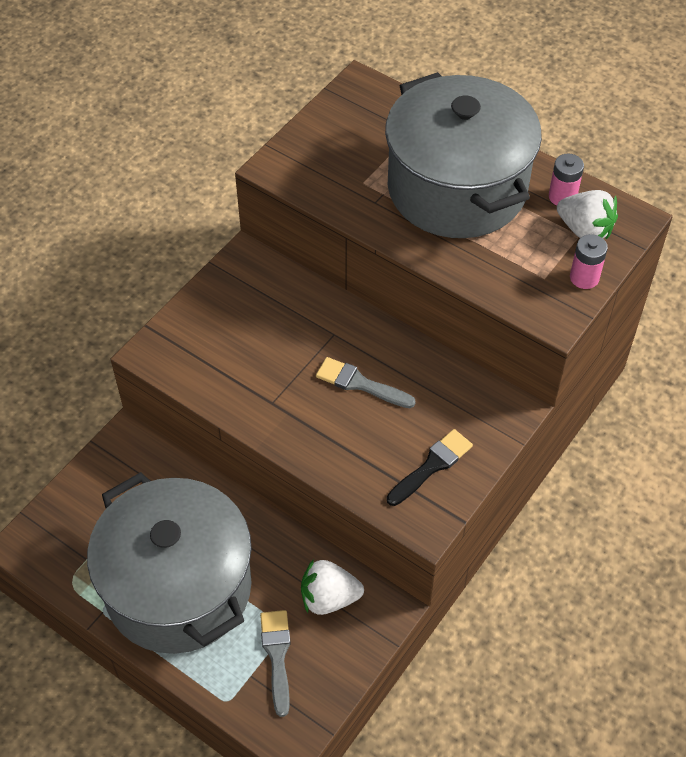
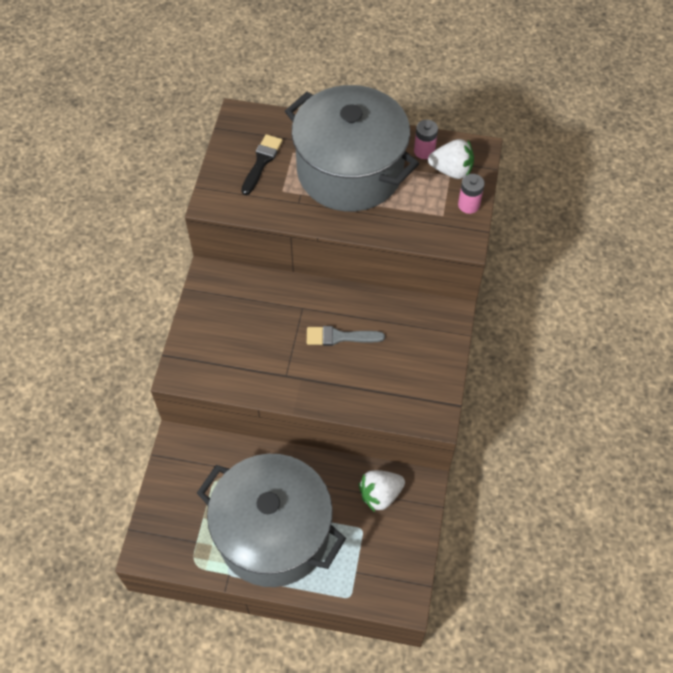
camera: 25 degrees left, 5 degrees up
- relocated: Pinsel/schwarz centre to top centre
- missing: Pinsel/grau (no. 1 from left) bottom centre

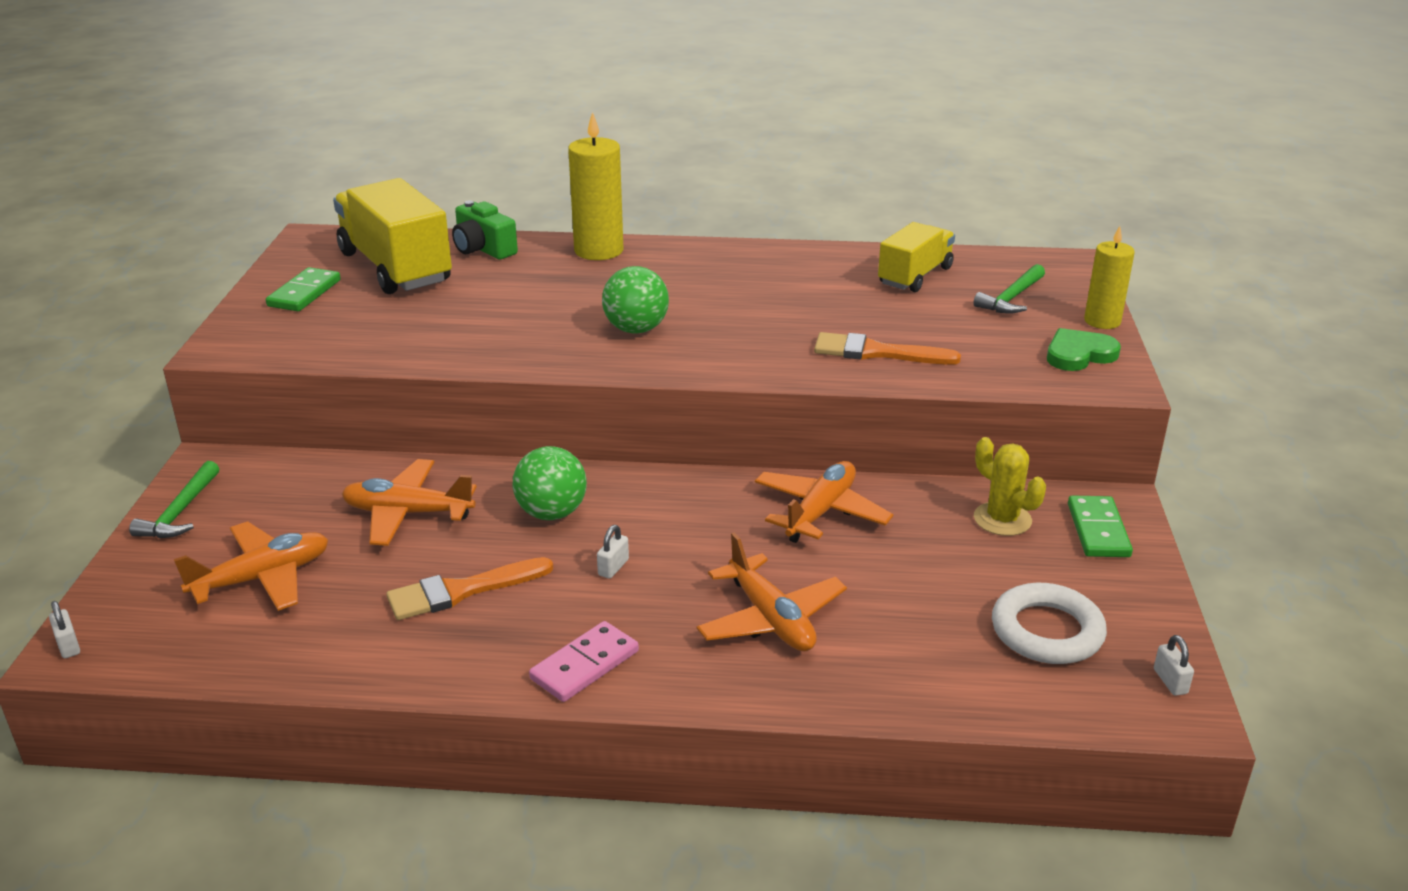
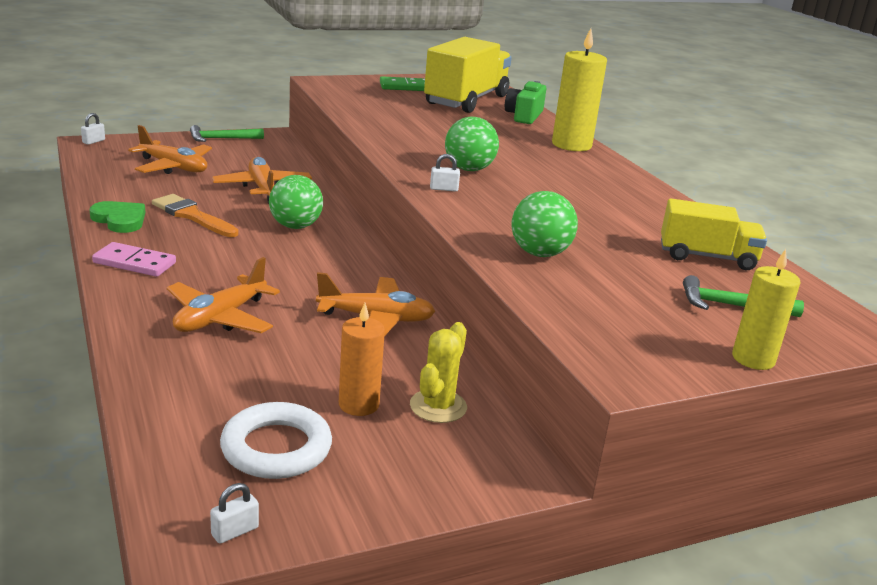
camera: 60 degrees right, 5 degrees down
- relocated: Herz/grün middle right to middle left
- exchanged: Pinsel/orange (no. 2 from left) centre to Ball/grün (no. 3 from left) centre
- missing: Dominostein/grün (no. 2 from left) middle right
- relocated: Vorhängeschloss/weiß (no. 2 from left in the first image) centre to Vorhängeschloss/weiß (no. 3 from left) top centre
- appeared: Kerze/orange centre

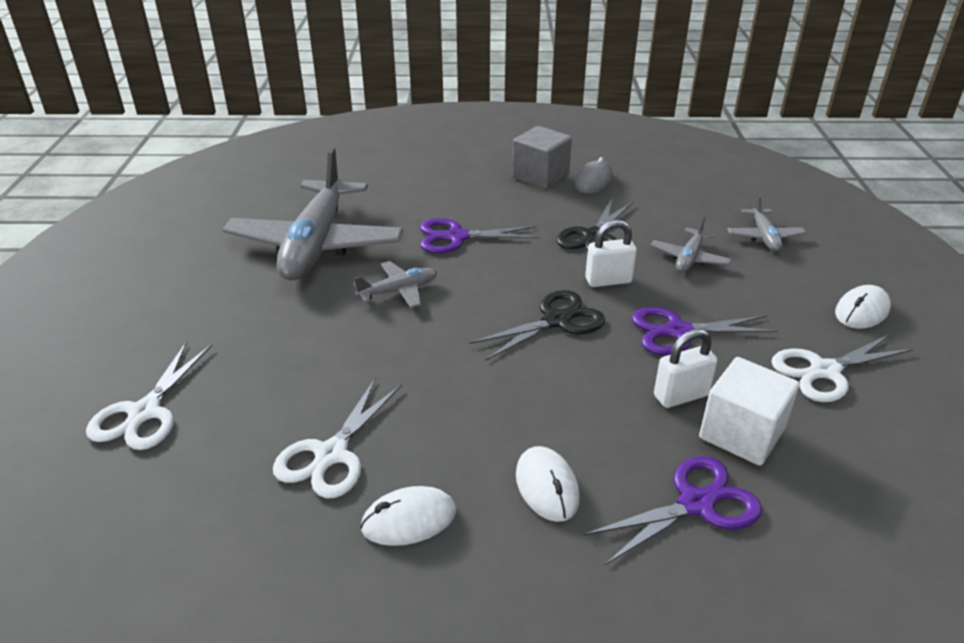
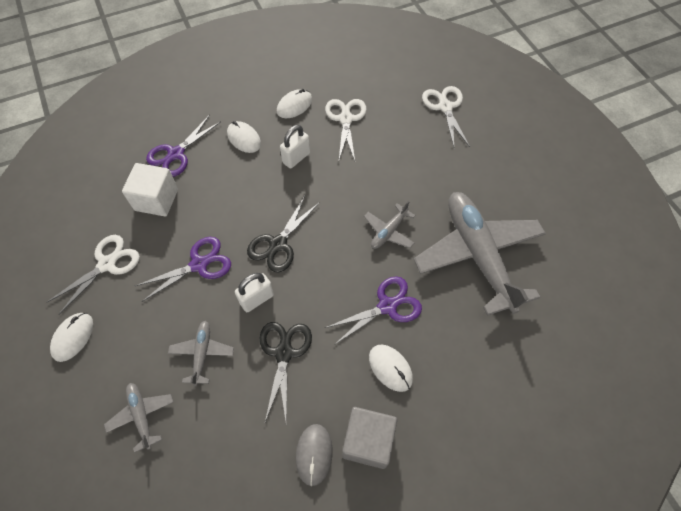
camera: 155 degrees right, 25 degrees up
- relocated: Vorhängeschloss/weiß (no. 2 from left) middle right to top centre
- appeared: Computermaus/weiß (no. 4 from left) bottom centre

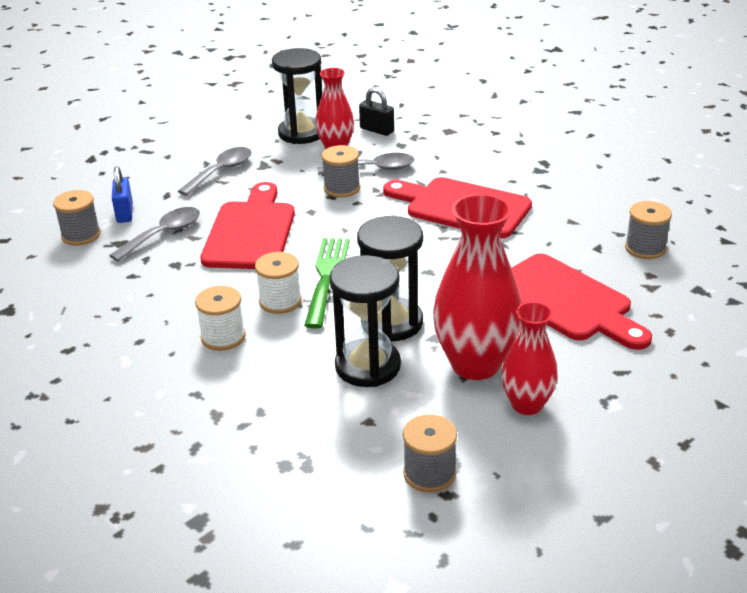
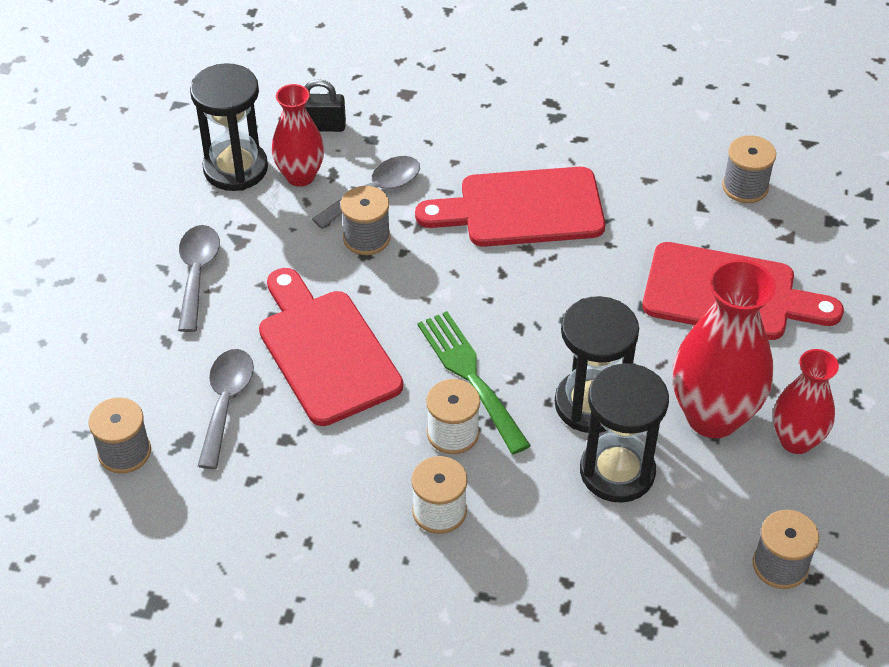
camera: 35 degrees left, 15 degrees up
- missing: Vorhängeschloss/blau top left

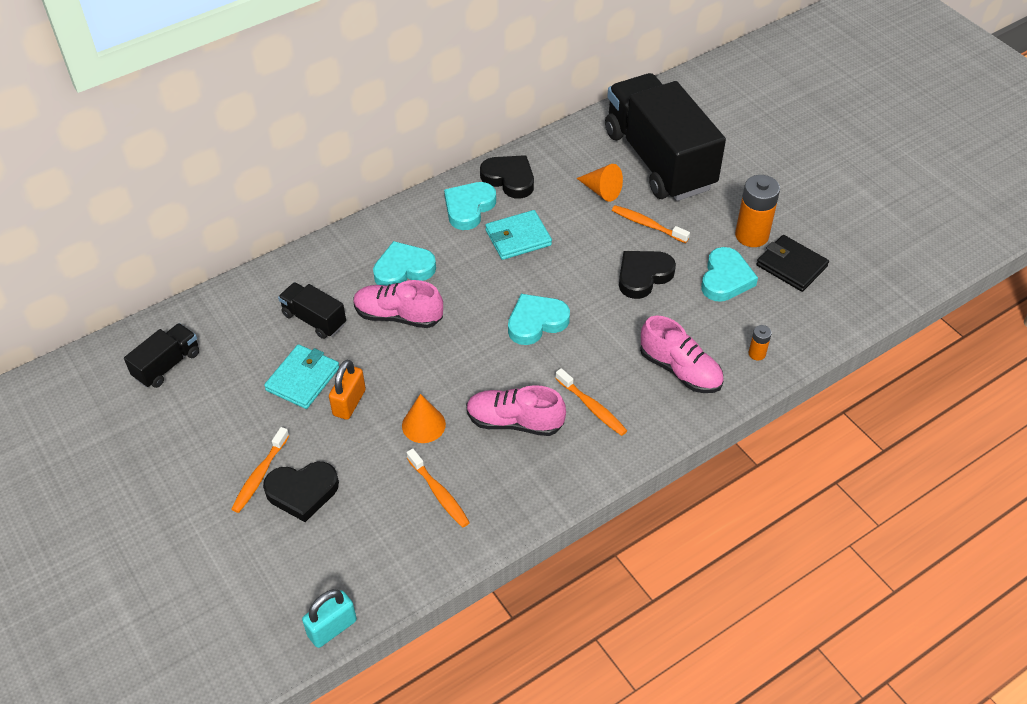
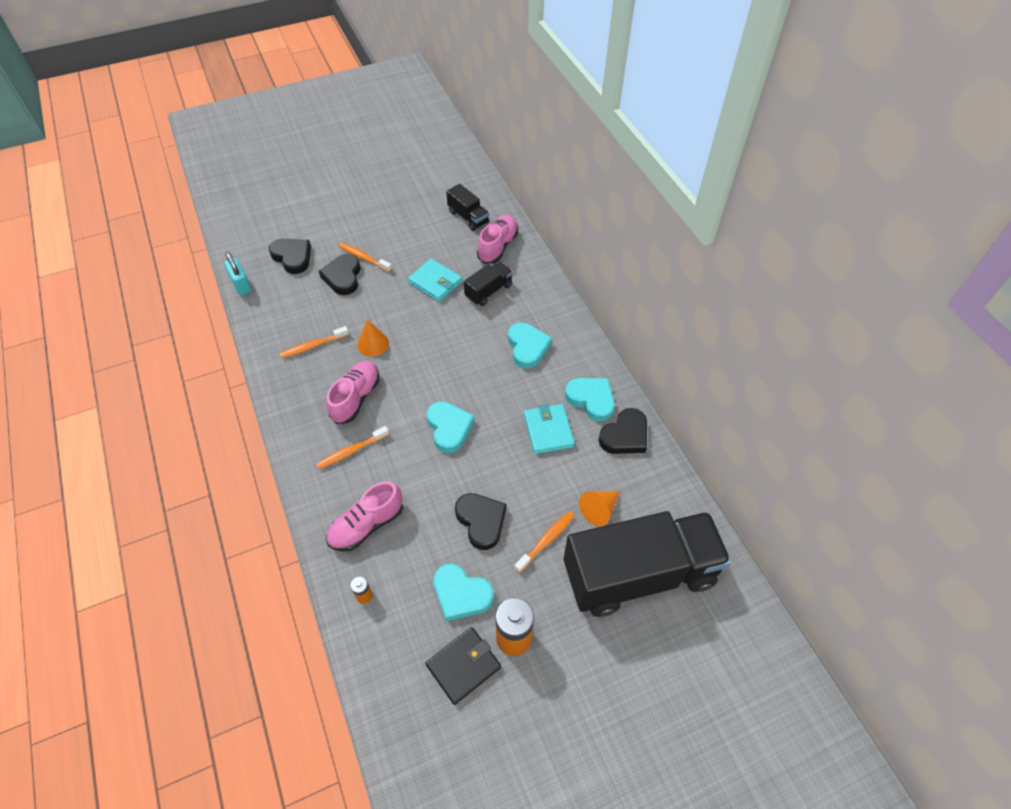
camera: 100 degrees right, 5 degrees up
- relocated: Schuh/rosa (no. 1 from left in the first image) centre to Schuh/rosa (no. 3 from left) top centre
- missing: Vorhängeschloss/orange centre
- appeared: Herz/schwarz (no. 1 from left) top left

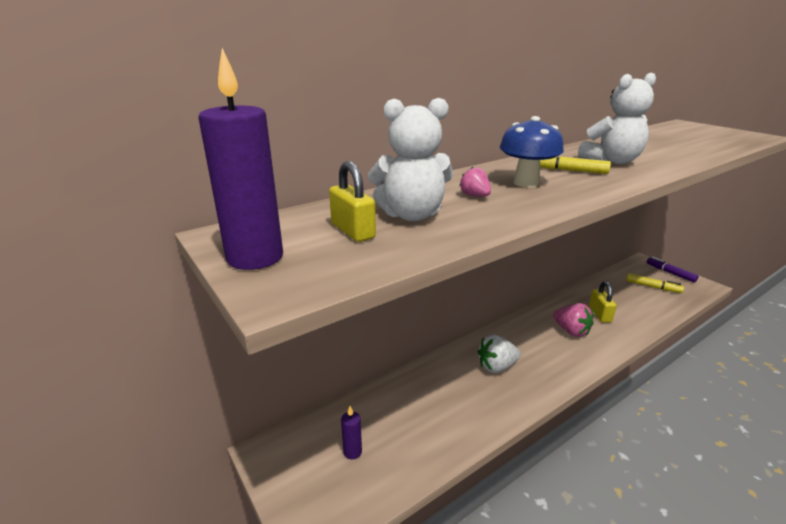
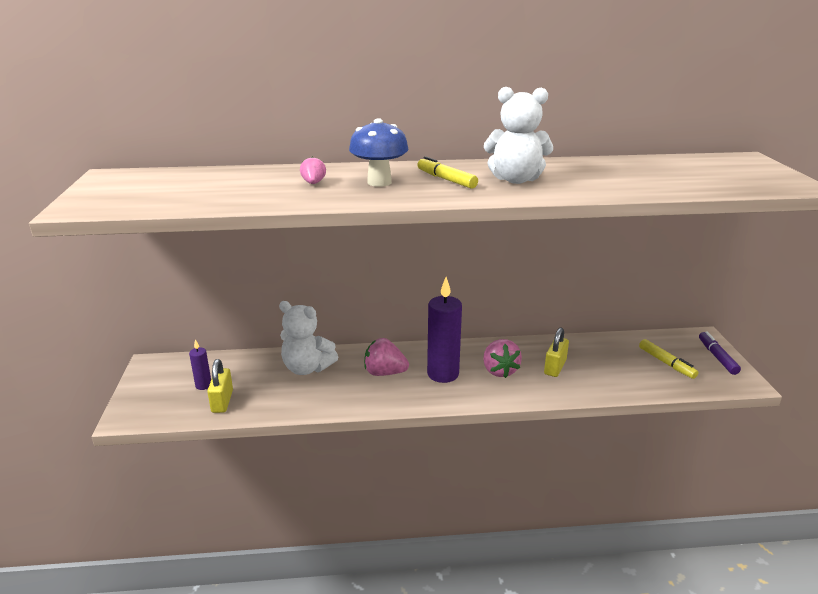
camera: 30 degrees right, 0 degrees up
- relocated: Kerze/lila (no. 1 from left in the first image) top left to Kerze/lila (no. 2 from left) centre
- relocated: Teddybär/weiß (no. 1 from left) top centre to centre
- relocated: Vorhängeschloss/gelb (no. 1 from left) centre to middle left
- colour: Erdbeere/weiß bottom centre to Erdbeere/rosa (no. 2 from left) centre

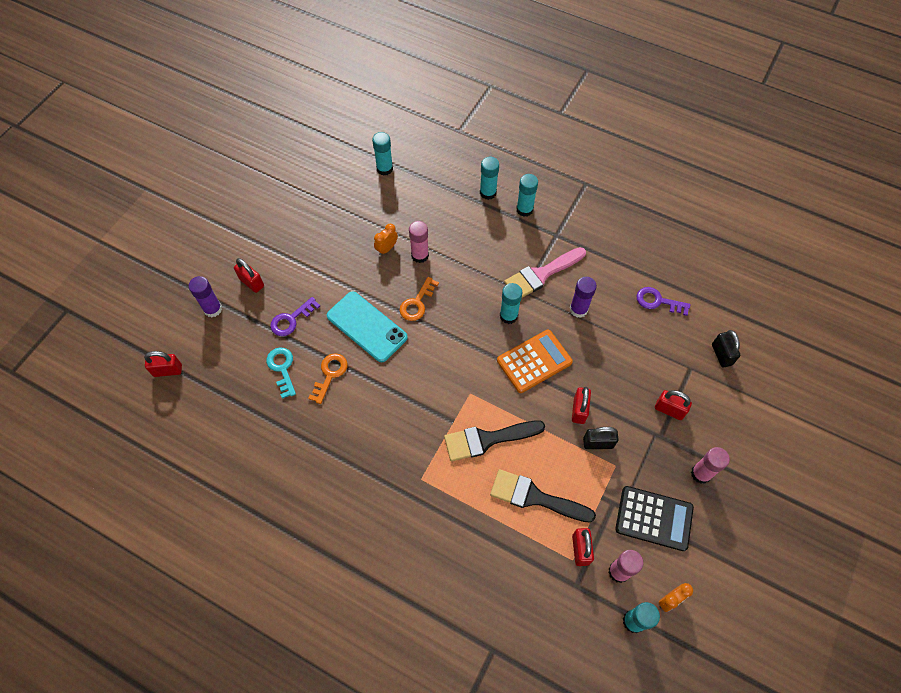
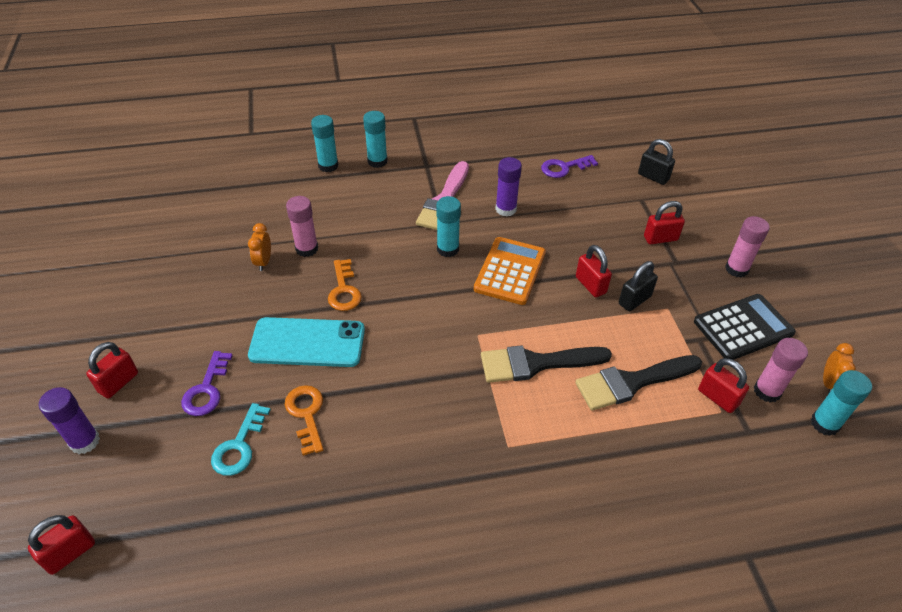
camera: 40 degrees left, 15 degrees down
- missing: Klebestift/türkis (no. 1 from left) top centre
- spun: Vorhängeschloss/rot (no. 2 from left) middle left = middle left 60 degrees counterclockwise
- spun: Schlüssel/türkis middle left = bottom left 105 degrees counterclockwise
- spun: Pinsel/schwarz (no. 1 from left) centre = centre 45 degrees clockwise

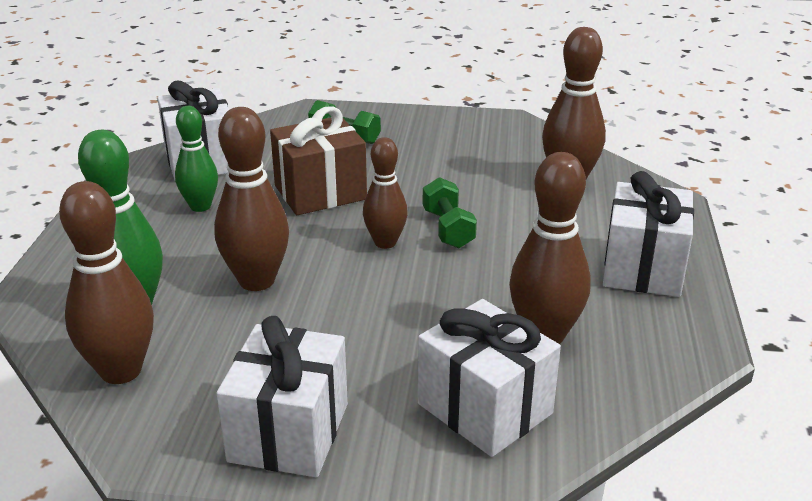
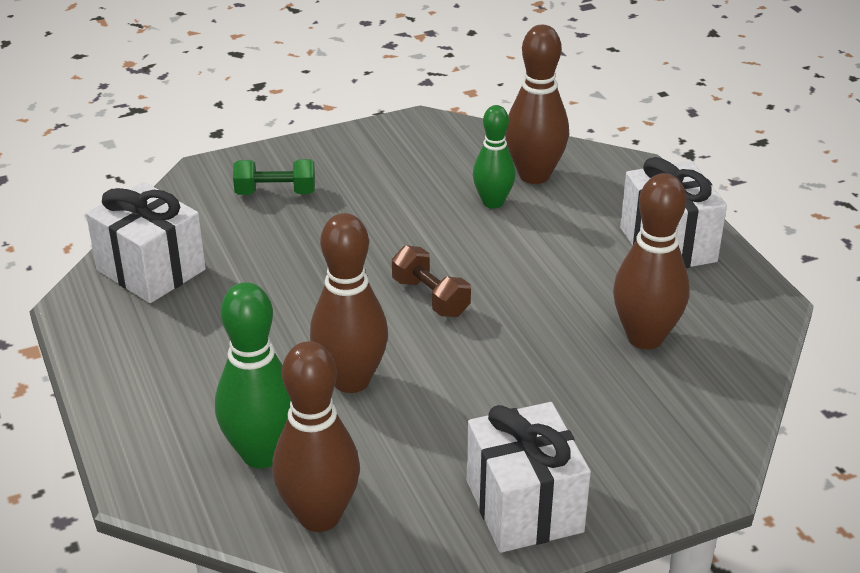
camera: 30 degrees left, 5 degrees up
- relocated: Bowlingkegel/grün (no. 2 from left) top left to top centre
- missing: Geschenk/braun top centre
- exchanged: Bowlingkegel/braun (no. 3 from left) centre to Hantel/braun centre
- missing: Hantel/grün (no. 2 from left) centre
- missing: Geschenk/weiß (no. 3 from left) bottom centre

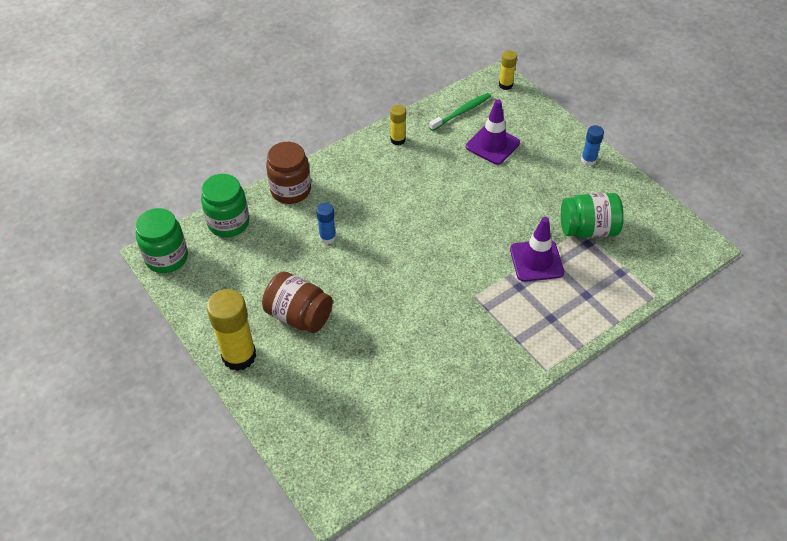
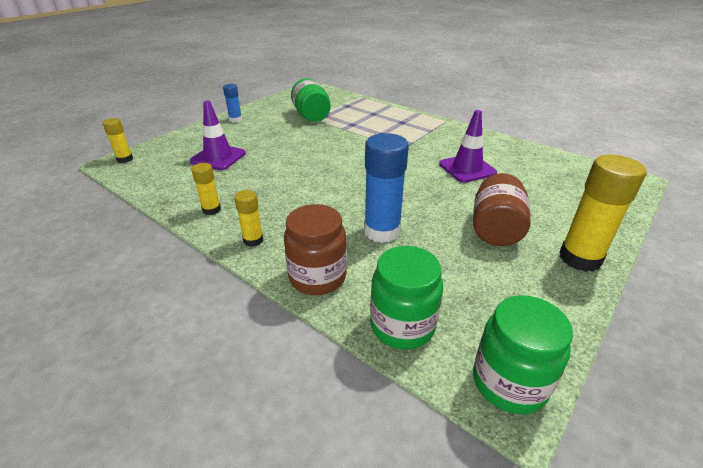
camera: 105 degrees left, 15 degrees down
- missing: Zahnbürste/grün top centre
- size: Klebestift/blau (no. 1 from left in the first image) centre = centre x1.88
- relocated: Leitkegel/lila (no. 2 from left) middle right to top centre
- appeared: Klebestift/gelb (no. 3 from left) centre

